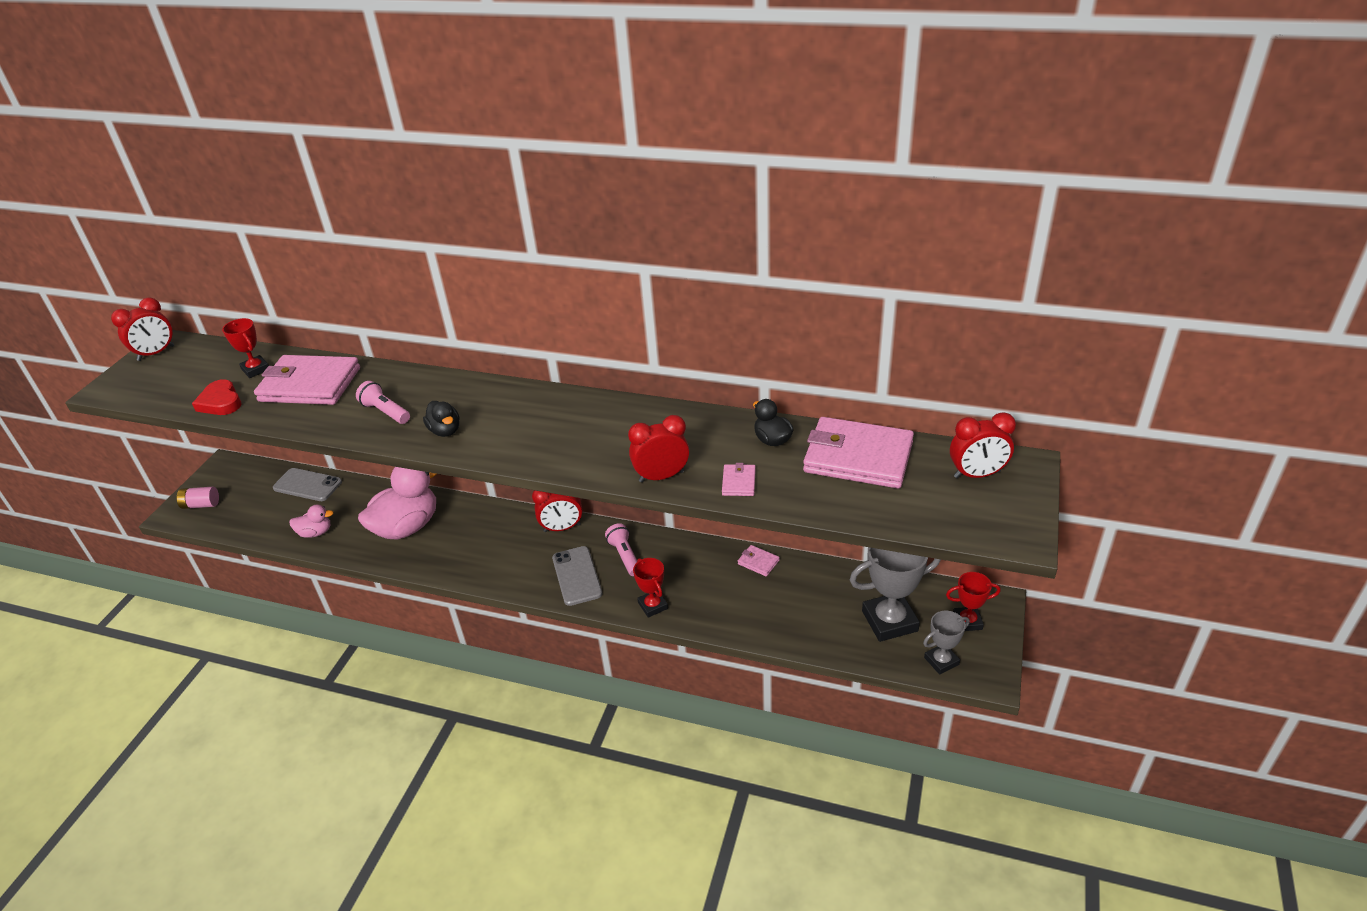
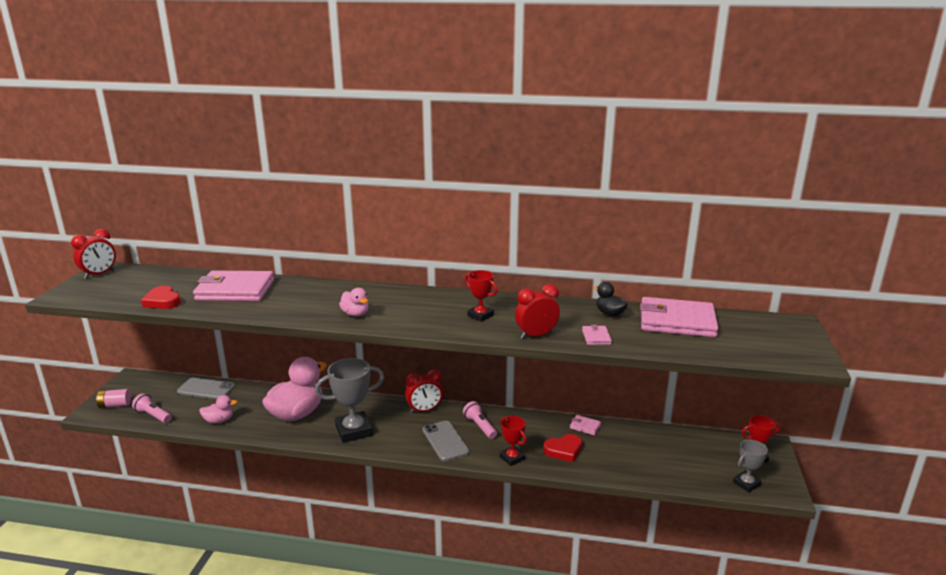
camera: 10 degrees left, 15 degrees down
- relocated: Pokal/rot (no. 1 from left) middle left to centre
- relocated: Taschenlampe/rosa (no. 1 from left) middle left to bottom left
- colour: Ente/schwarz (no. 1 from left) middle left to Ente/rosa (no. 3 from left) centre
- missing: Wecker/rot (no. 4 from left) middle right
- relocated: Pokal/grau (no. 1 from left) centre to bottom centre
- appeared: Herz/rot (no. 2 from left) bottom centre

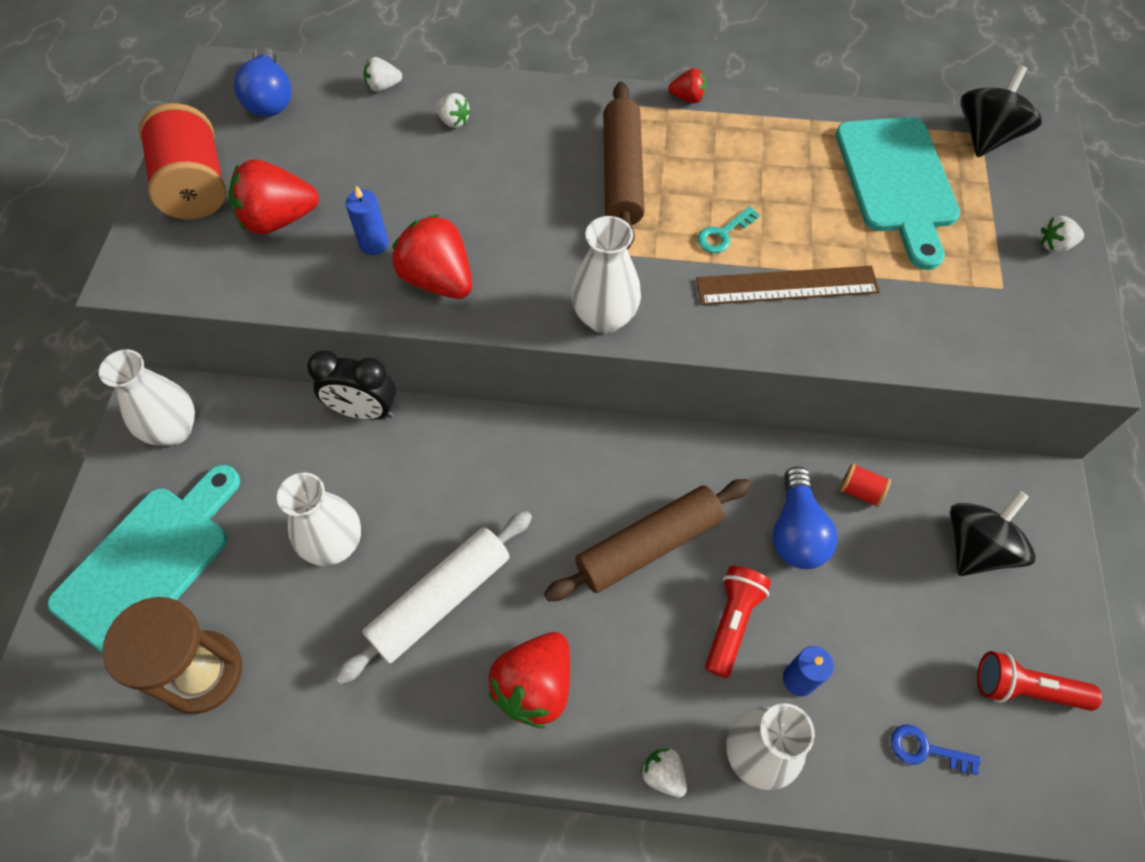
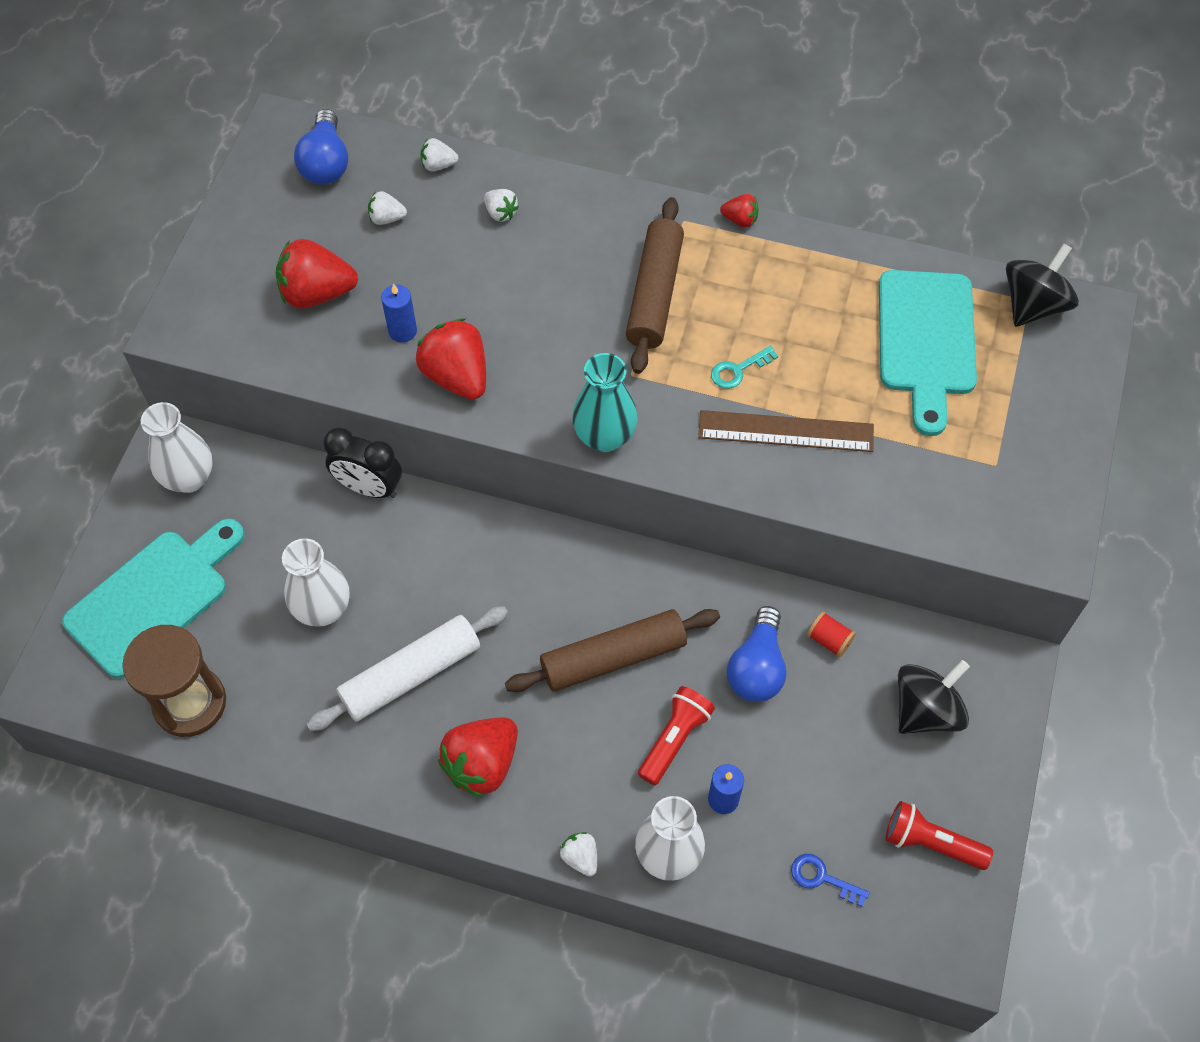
camera: 10 degrees right, 0 degrees up
- missing: Garnrolle/rot (no. 1 from left) top left
- colour: Vase/weiß (no. 3 from left) top centre to Vase/türkis centre
- relocated: Erdbeere/weiß (no. 4 from left in the first image) top right to Erdbeere/weiß (no. 1 from left) top left

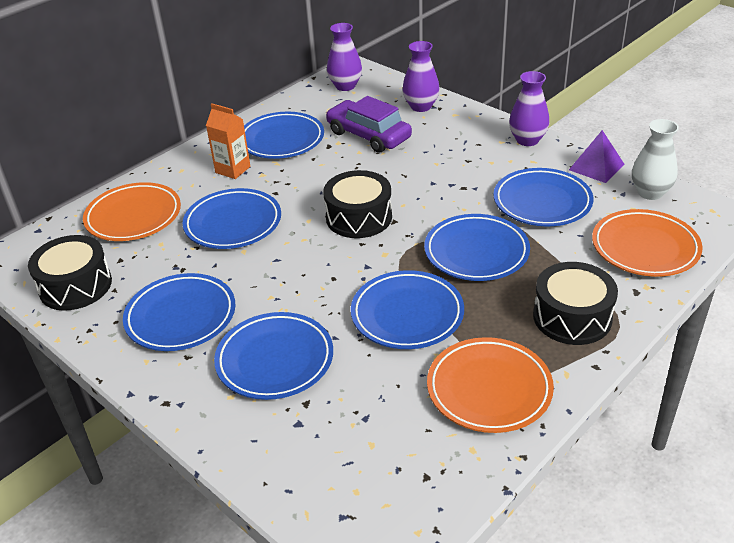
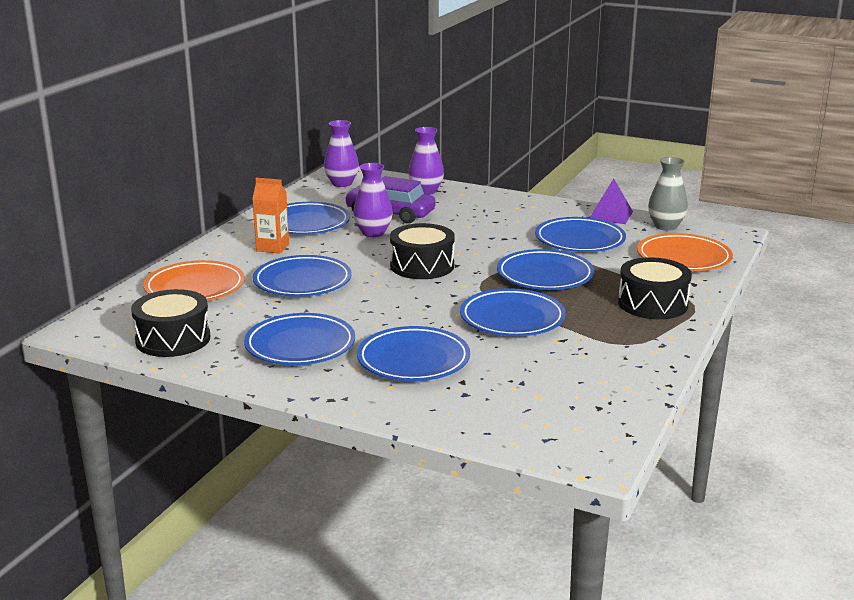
camera: 20 degrees left, 15 degrees down
- relocated: Vase/lila (no. 3 from left in the first image) top right to Vase/lila (no. 2 from left) centre
- colour: Vase/weiß top right to Vase/grau top right
- missing: Teller/orange (no. 2 from left) bottom right

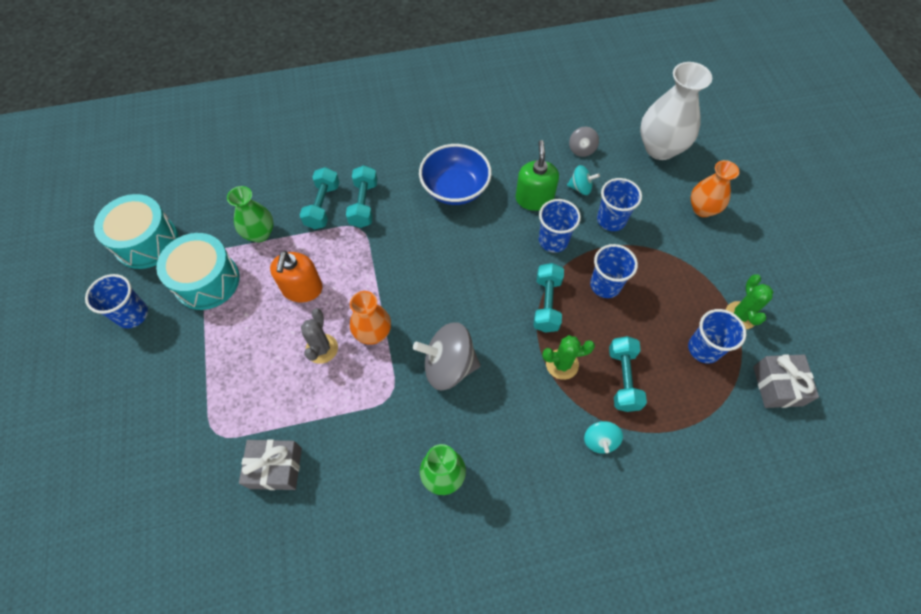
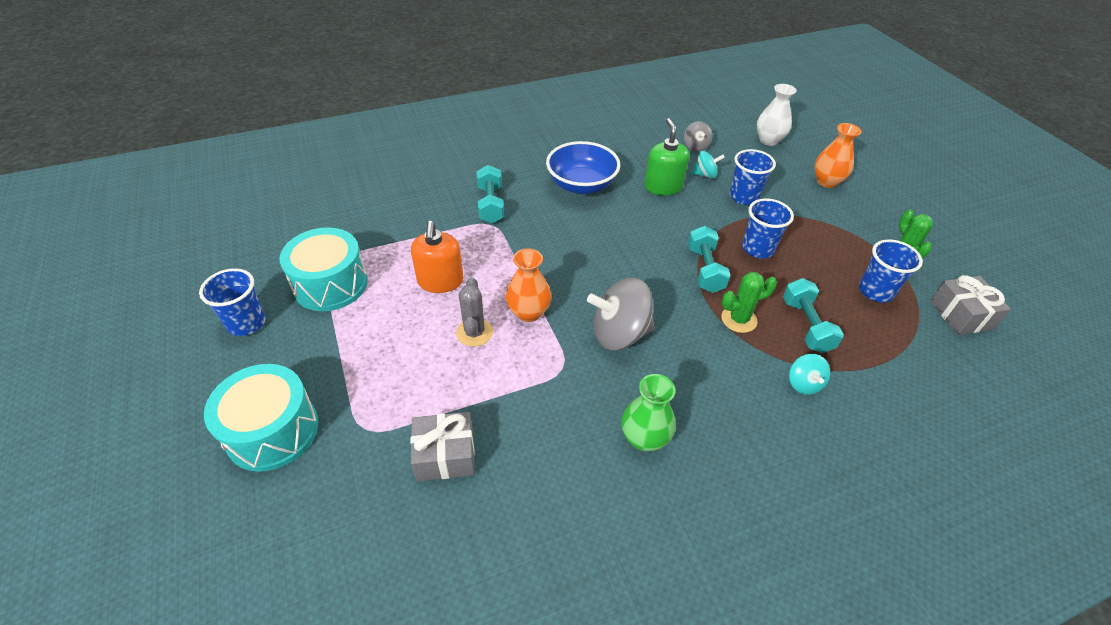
camera: 10 degrees left, 15 degrees down
- size: Vase/weiß top right = top right x0.62
- missing: Hantel/türkis (no. 1 from left) top centre
- missing: Vase/grün (no. 1 from left) middle left
- relocated: Trommel/türkis (no. 1 from left) middle left to bottom left
- missing: Becher/blau (no. 2 from left) centre

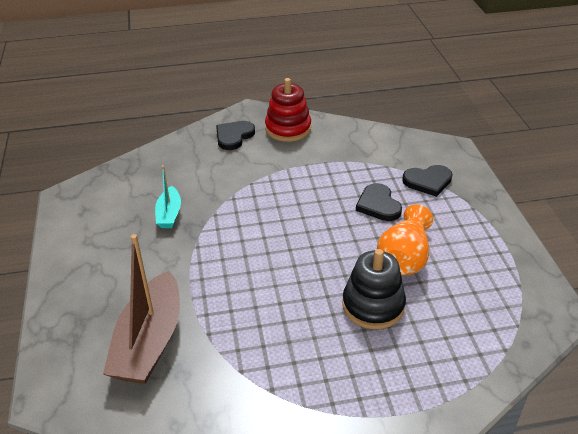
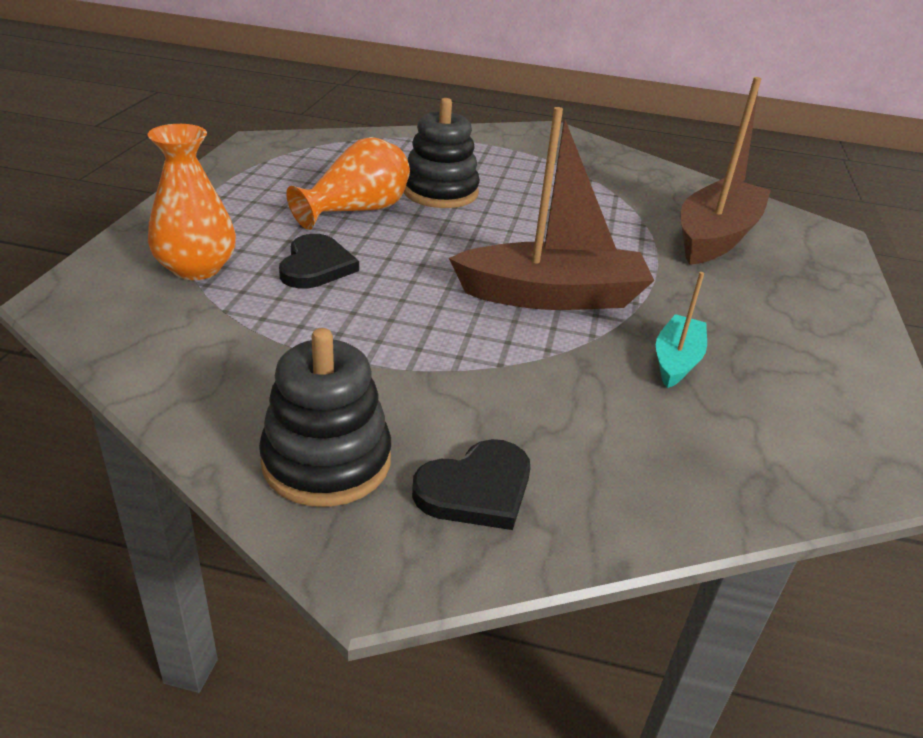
camera: 160 degrees left, 5 degrees down
- colour: Stapelspielzeug/rot top centre to Stapelspielzeug/schwarz (no. 1 from left) centre
- exchanged: Herz/schwarz (no. 3 from left) middle right to Vase/orange (no. 1 from left) top left
- appeared: Boot/braun (no. 1 from left) top centre

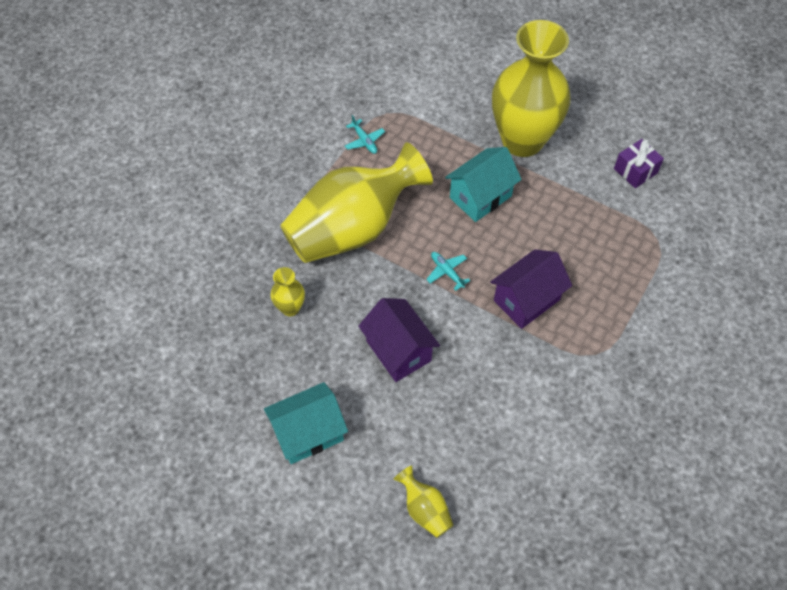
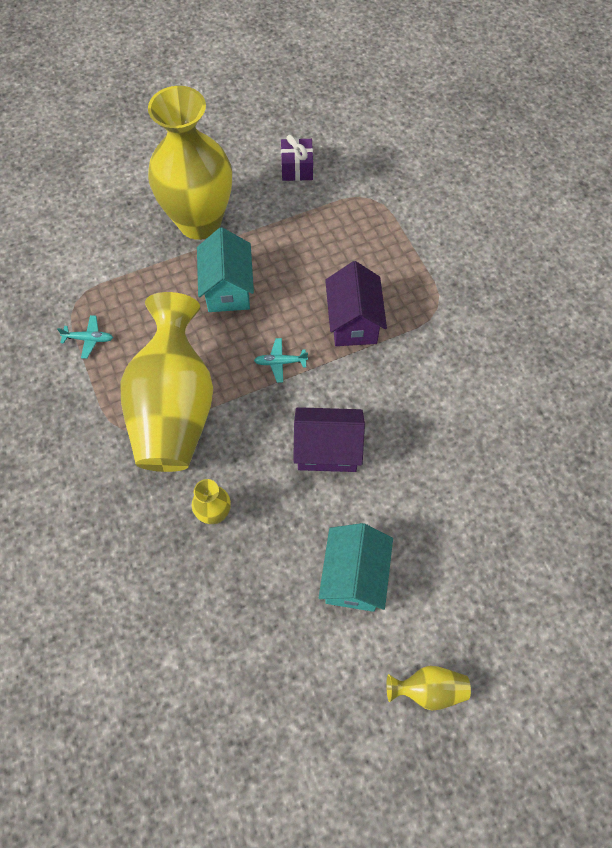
camera: 55 degrees left, 5 degrees up
- relocated: Vase/gelb (no. 3 from left in the first image) bottom centre to Vase/gelb (no. 4 from left) bottom right

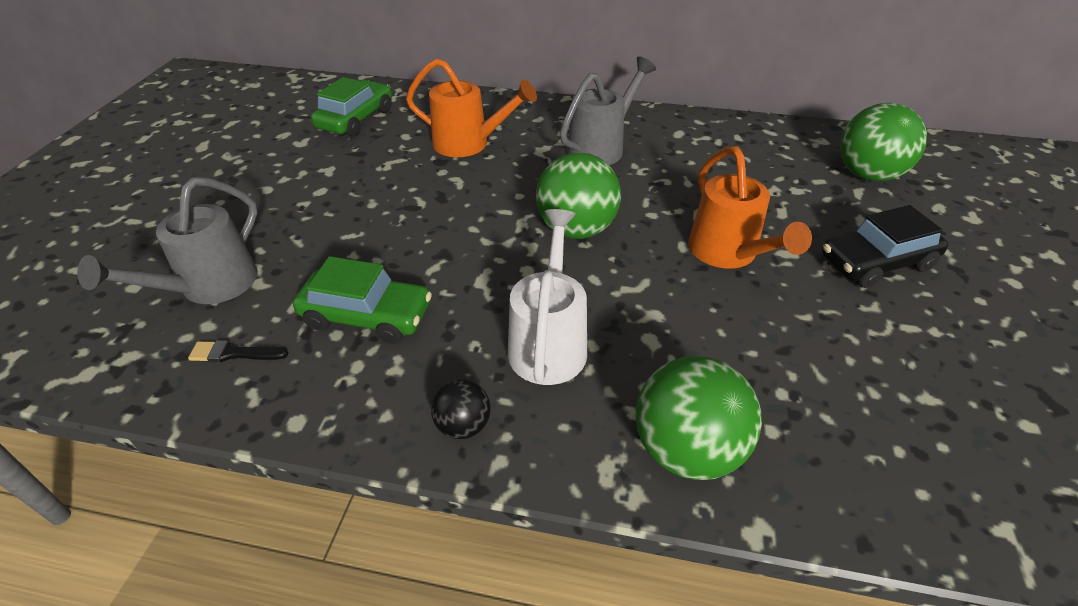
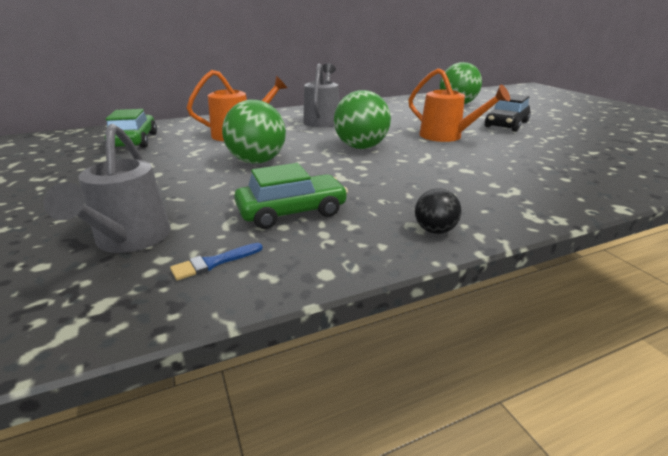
camera: 35 degrees left, 15 degrees down
- missing: Gießkanne/weiß centre
- colour: Pinsel/schwarz middle left to Pinsel/blau middle left
- relocated: Ball/grün (no. 2 from left in the first image) bottom centre to Ball/grün (no. 1 from left) top centre

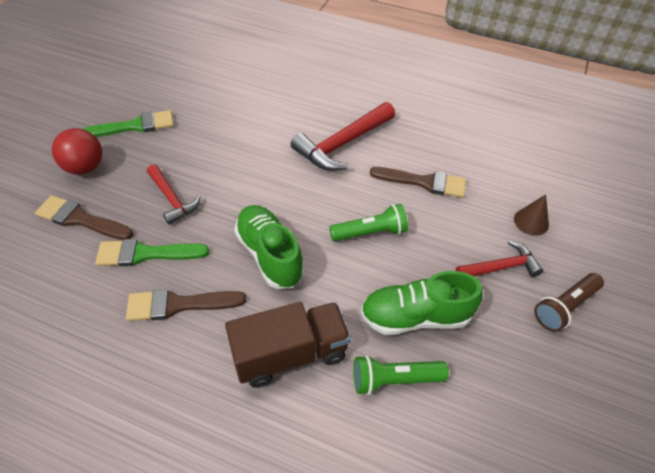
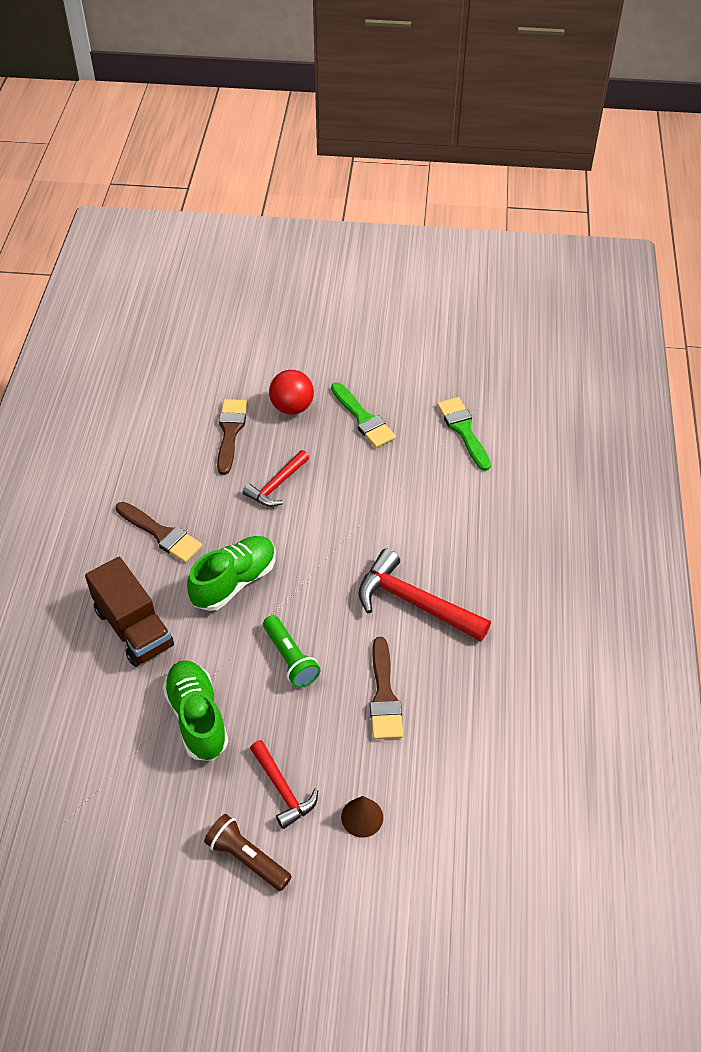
camera: 75 degrees right, 0 degrees up
- relocated: Pinsel/grün (no. 2 from left) middle left to centre
- spun: Pinsel/braun (no. 2 from left in the first image) middle left = middle left 150 degrees clockwise
- missing: Taschenlampe/grün (no. 2 from left) bottom centre

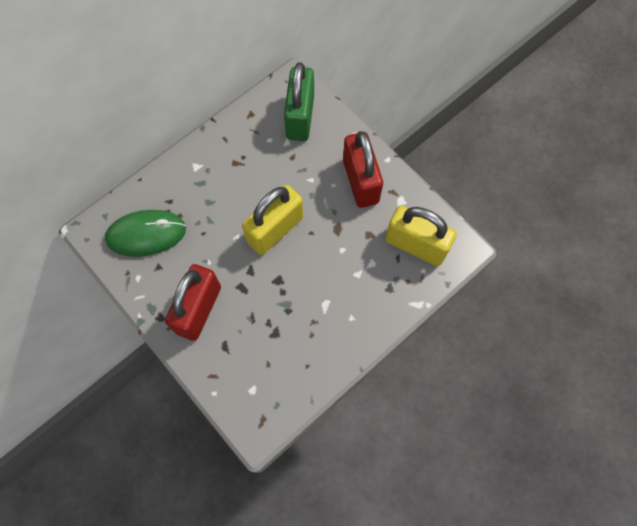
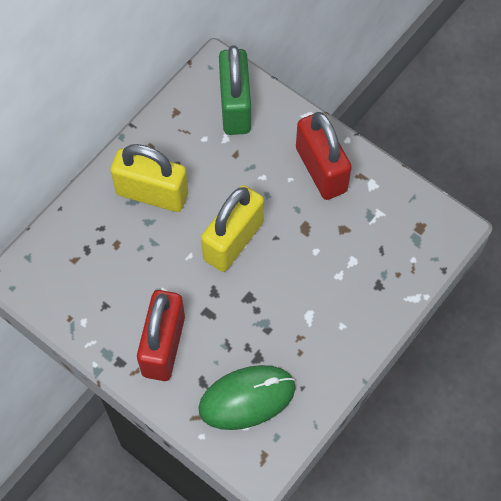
camera: 10 degrees left, 5 degrees down
- relocated: Vorhängeschloss/gelb (no. 2 from left in the first image) centre to Vorhängeschloss/gelb (no. 1 from left) middle left
- relocated: Computermaus/grün middle left to bottom centre

